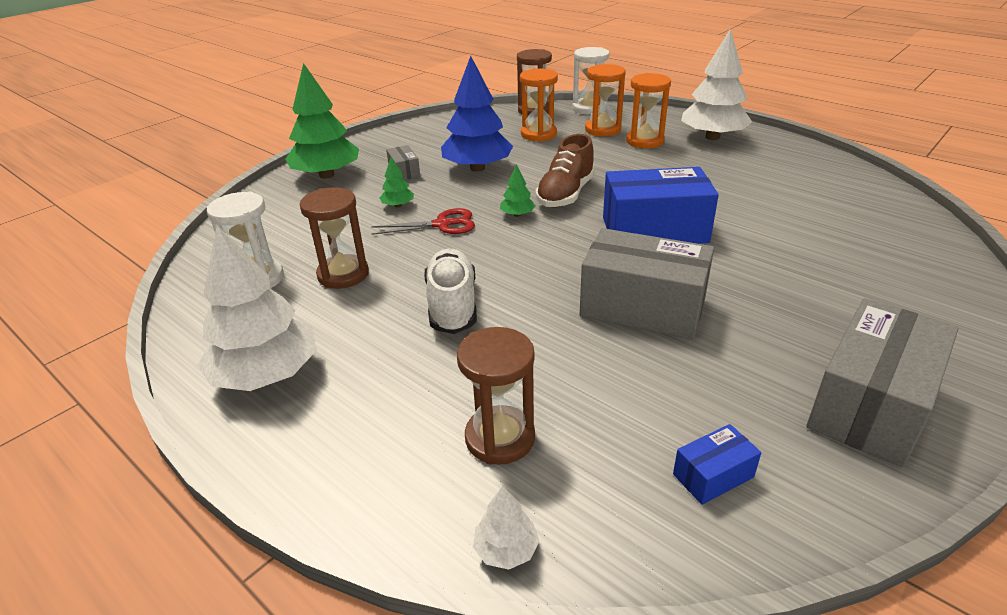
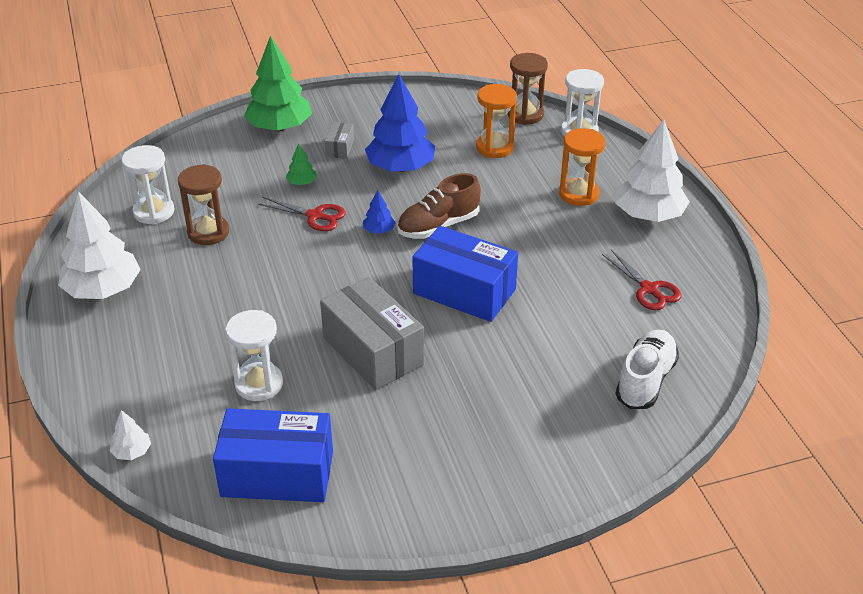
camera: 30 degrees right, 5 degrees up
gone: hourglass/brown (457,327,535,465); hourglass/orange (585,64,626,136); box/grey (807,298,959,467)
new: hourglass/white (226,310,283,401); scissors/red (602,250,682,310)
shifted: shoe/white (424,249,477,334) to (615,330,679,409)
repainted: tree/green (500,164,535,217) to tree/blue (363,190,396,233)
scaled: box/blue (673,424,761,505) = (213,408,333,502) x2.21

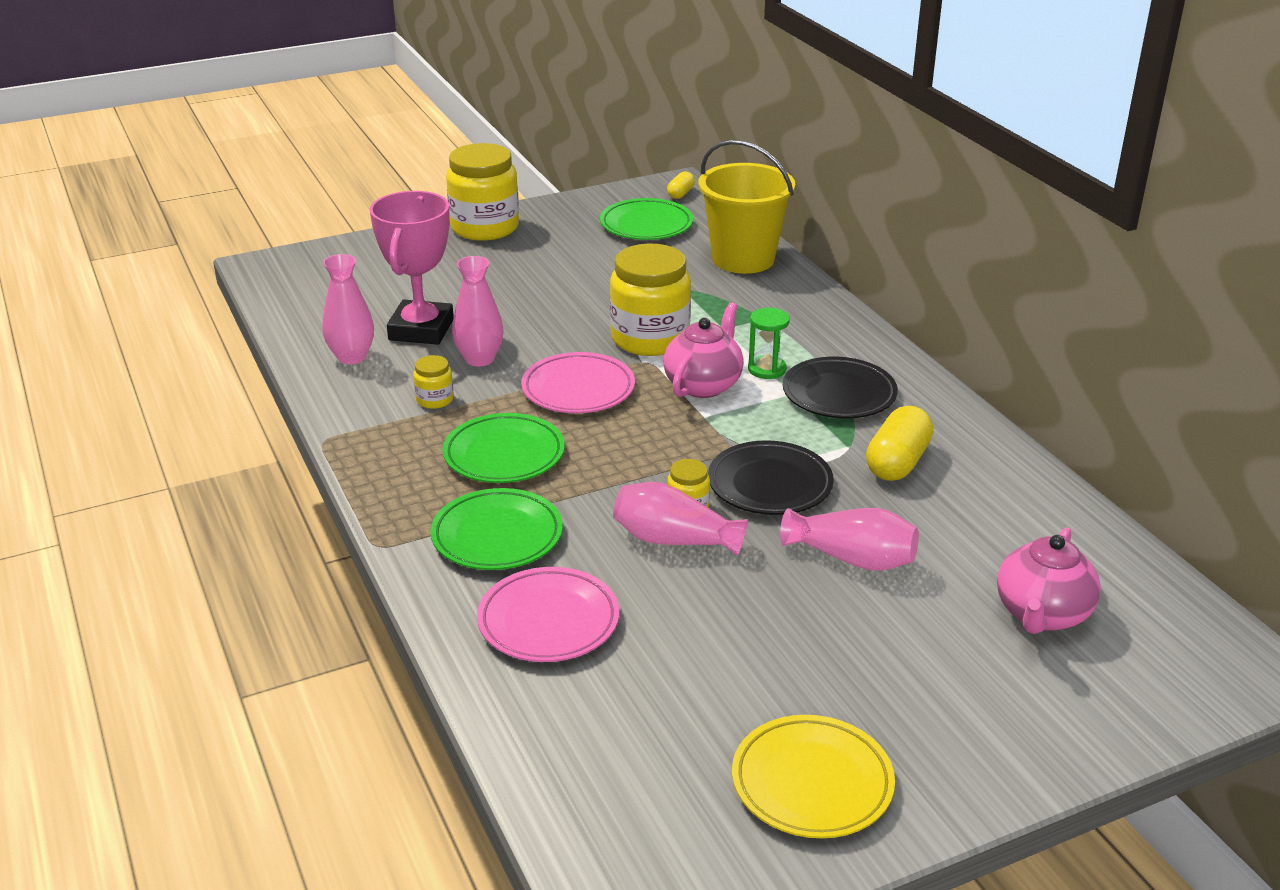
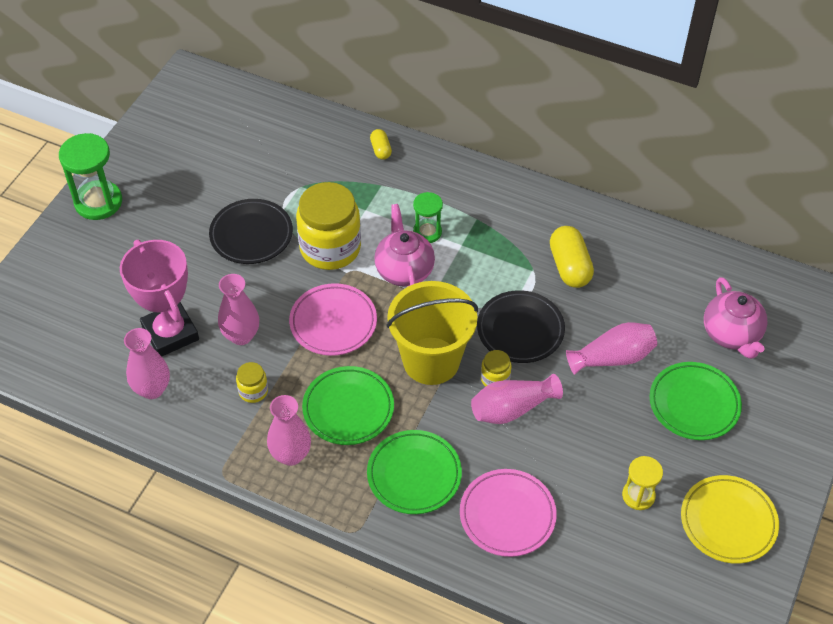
camera: 40 degrees left, 20 degrees up
new: vase/pink (267,395,311,466); hourglass/yellow (622,456,663,510)
shifted: plate/green (600,198,693,240) to (650,362,742,440); capsule/yellow (667,172,695,199) to (370,129,392,160); bucket/yellow (698,140,795,274) to (386,281,478,385); plate/black (783,357,898,418) to (209,199,293,264)
swapped: jar/yellow (446,143,519,241) to hourglass/green (59,133,122,220)

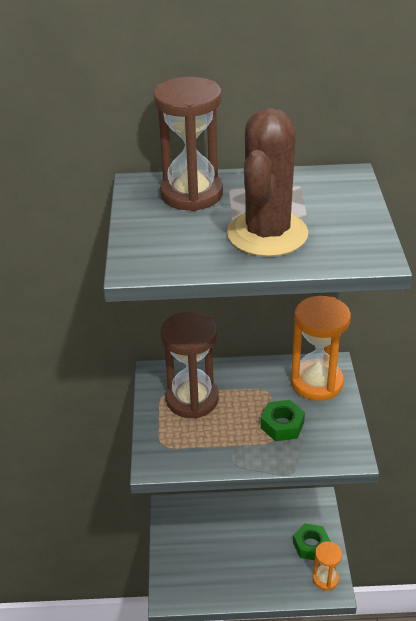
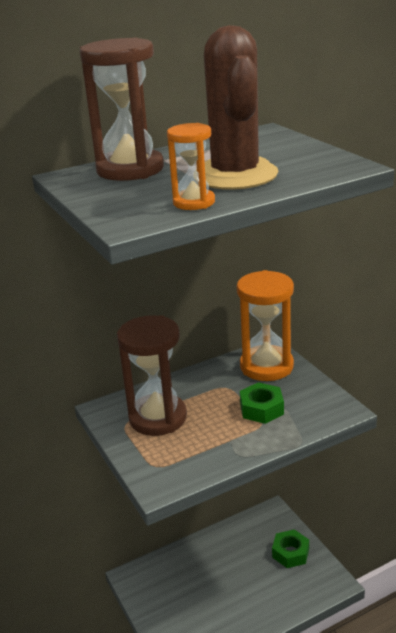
camera: 25 degrees left, 10 degrees down
shifted: hourglass/orange (313,542,342,591) to (167,123,215,210)

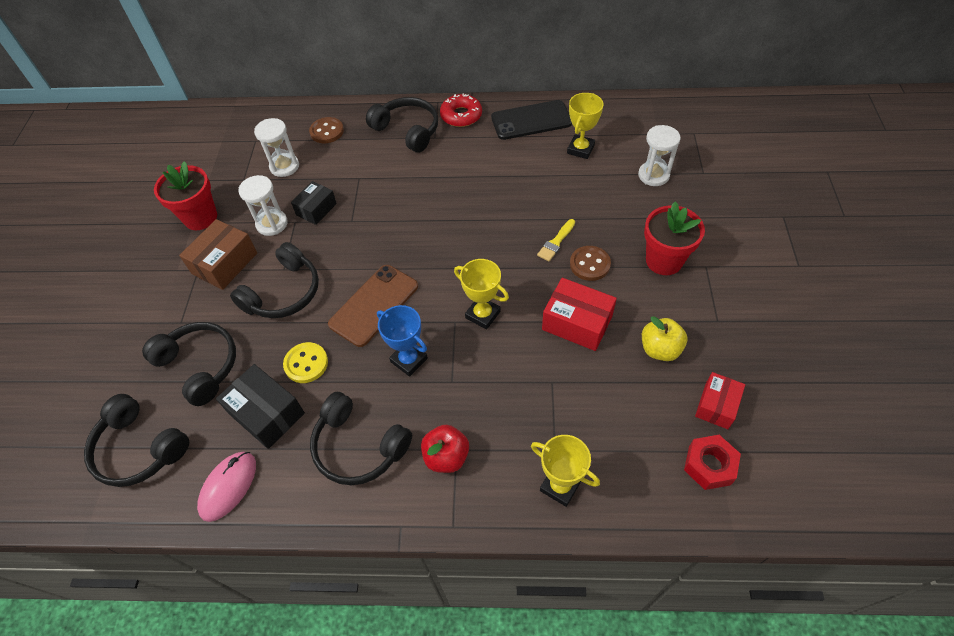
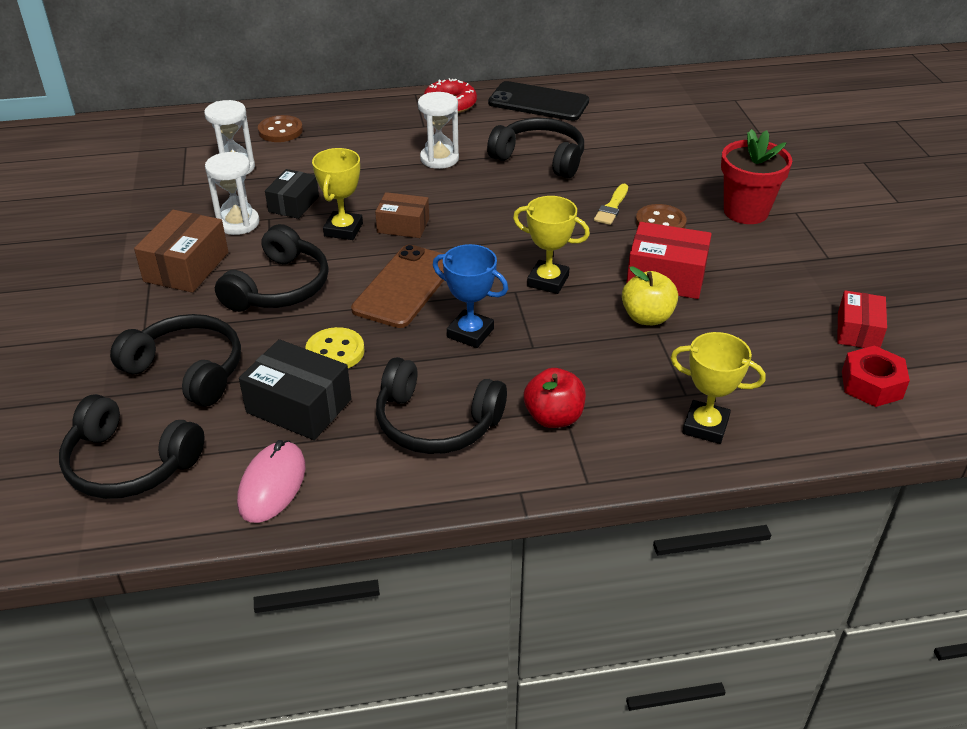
camera: 15 degrees left, 15 degrees down
gone: flower pot/red (154,161,217,230)
new: box/brown (375,192,429,238)
shifted: headphones/black (366,97,438,153) to (487,118,584,178); trophy/yellow (567,93,603,159) to (312,148,363,240); hourglass/white (638,125,681,186) to (418,92,459,169); apple/yellow (642,316,687,361) to (622,266,678,325)
rotated: phone/black (491,100,572,140) = (488,81,589,121) 45 degrees clockwise

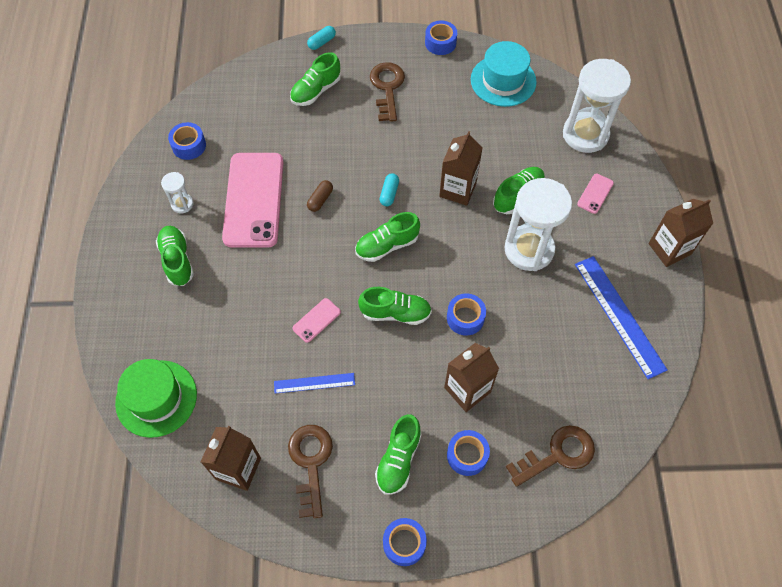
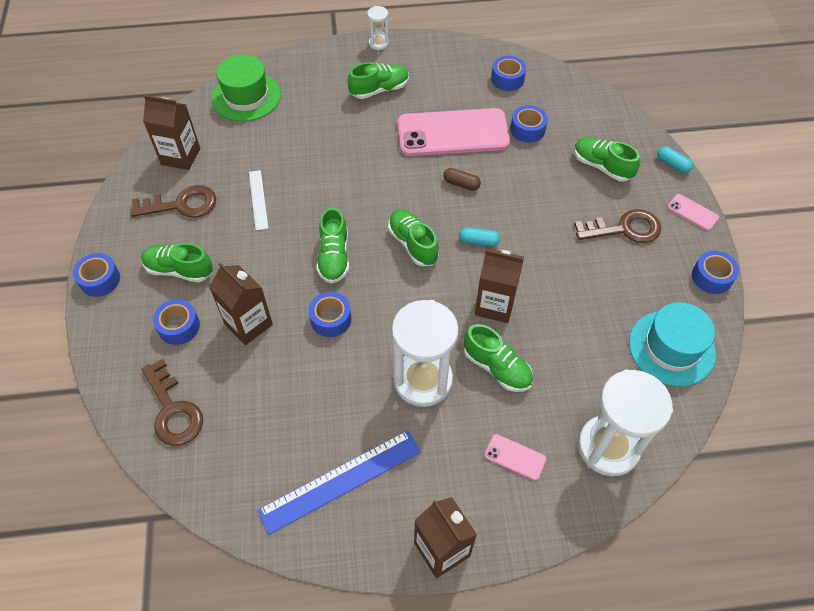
camera: 85 degrees right, 5 degrees down
new: tape/blue (510,105,548,143)
shifted: hourglass/white (161,172,194,213) to (367,6,389,50); phone/pink (292,298,341,343) to (667,194,719,231)
repainted: ruler/blue (274,373,355,393) to ruler/white (249,170,268,230)

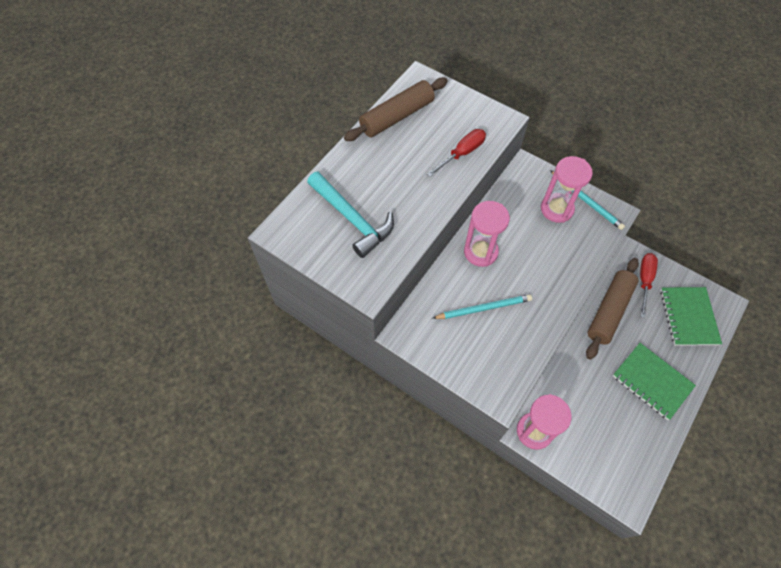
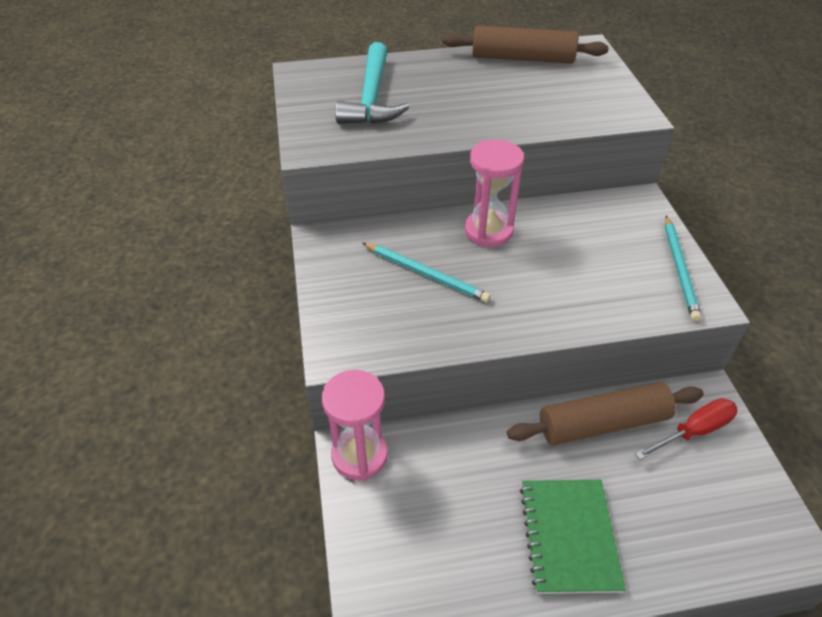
camera: 45 degrees right, 15 degrees down
gone: screwdriver/red (427,129,486,177); hourglass/pink (541,156,593,223); notebook/green (660,287,722,346)

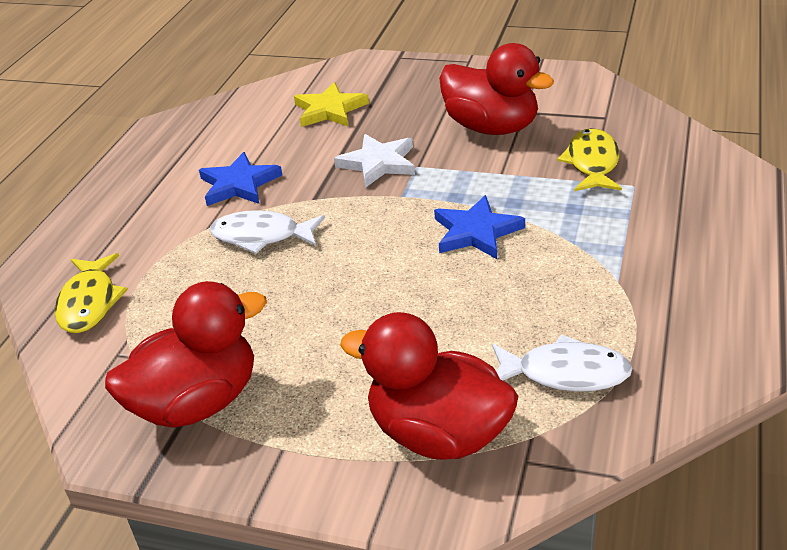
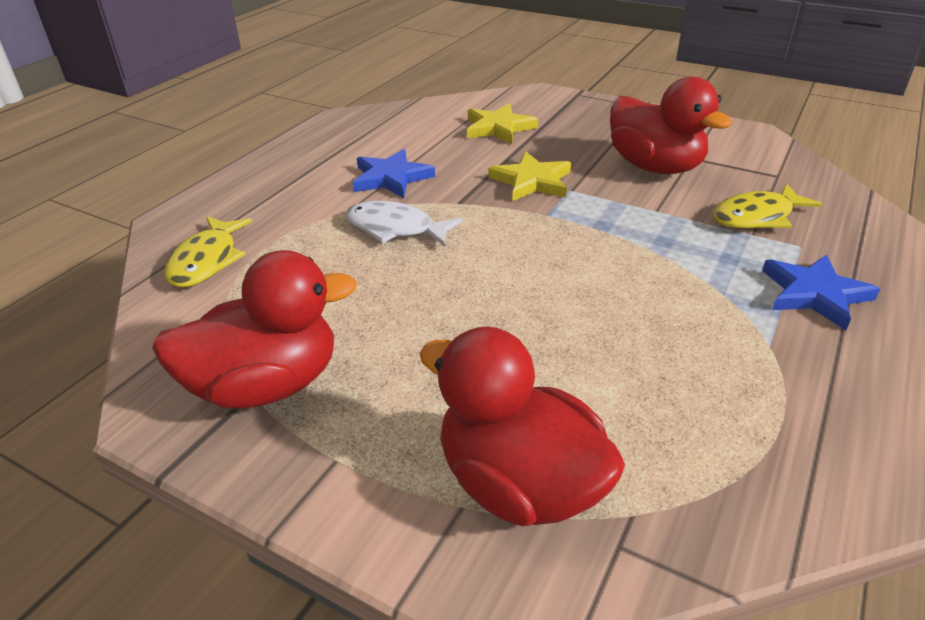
camera: 10 degrees right, 0 degrees up
gone: fish/white (492,334,632,392)
shifted: star/blue (434,195,525,259) to (762,254,880,330)
repainted: star/white (334,134,415,188) to star/yellow (488,151,571,201)
rotated: fish/yellow (557,128,622,191) = (713,184,823,229) 135 degrees counterclockwise

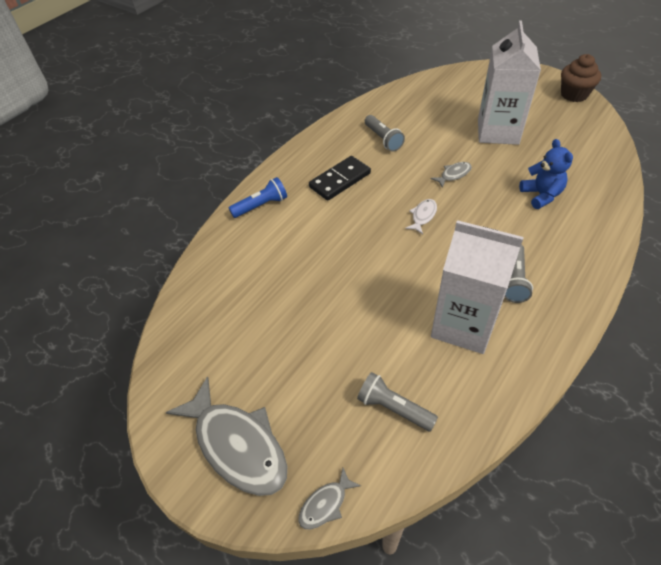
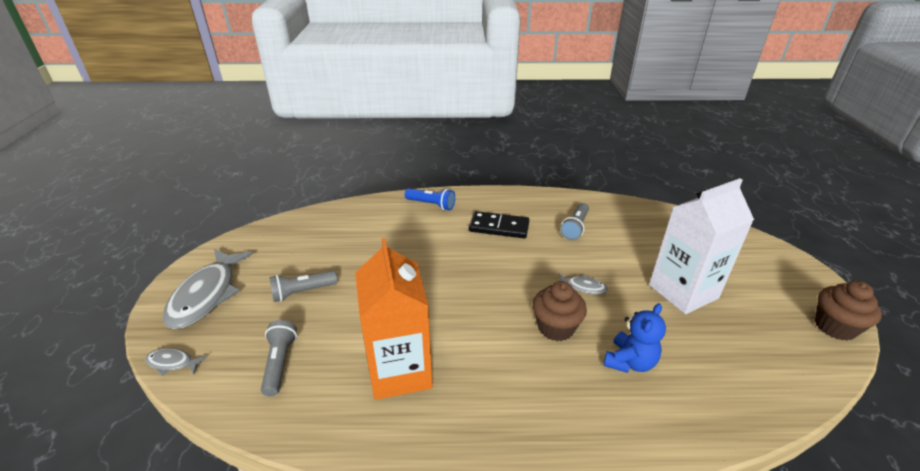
camera: 50 degrees right, 15 degrees down
gone: fish/white (405,199,437,234)
new: cupcake/brown (533,281,587,341)
shifted: flashlight/grey (505,245,533,303) to (269,271,338,302)
repainted: carton/white (431,220,524,354) to carton/orange (355,238,433,400)

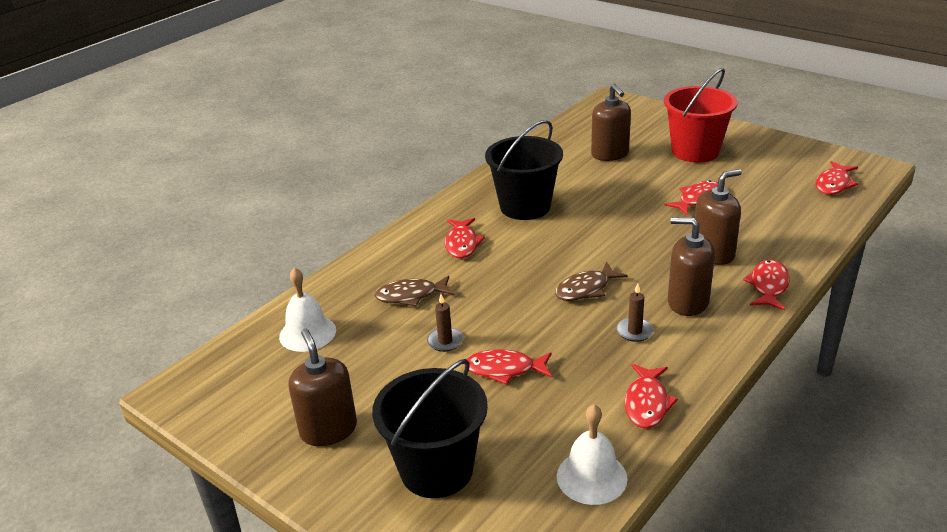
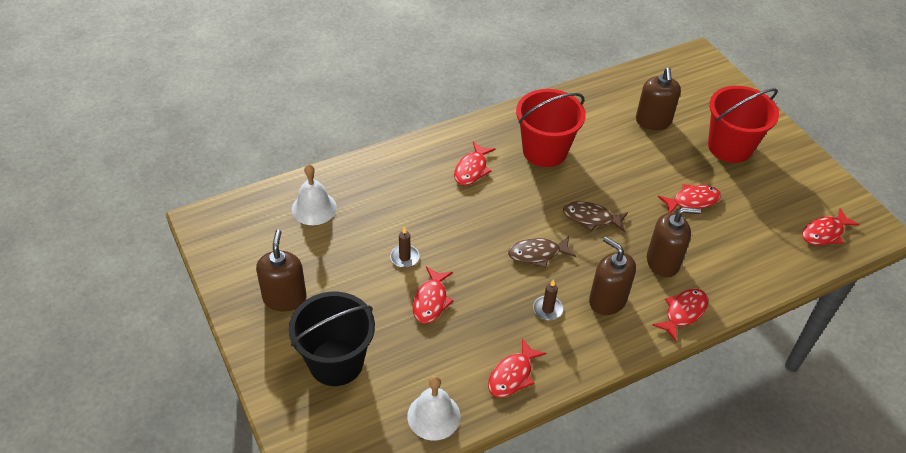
camera: 20 degrees right, 15 degrees up
shifted: fish/brown (374,275,454,307) to (563,201,628,232)
repainted: bucket/black (485,120,563,220) to bucket/red (516,89,586,167)
rotated: fish/red (464,349,552,385) = (413,267,454,324) 105 degrees counterclockwise

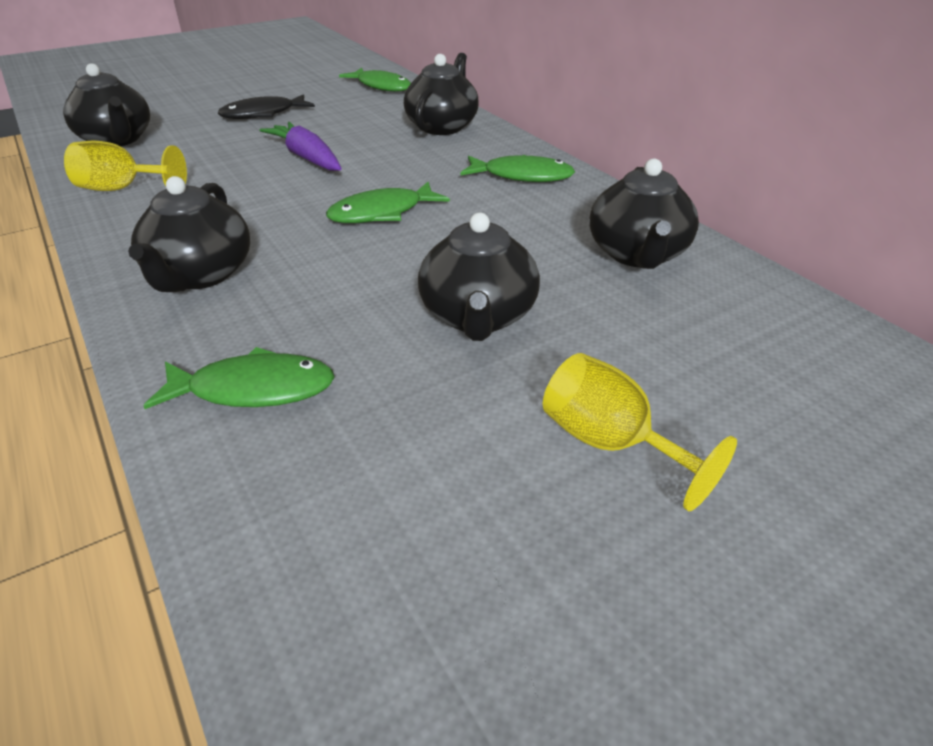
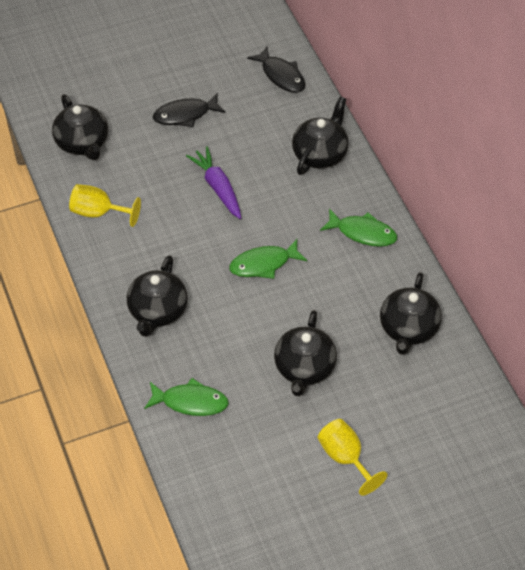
camera: 10 degrees right, 15 degrees up
repainted: fish/green (339,68,411,92) to fish/black (247,46,305,93)

